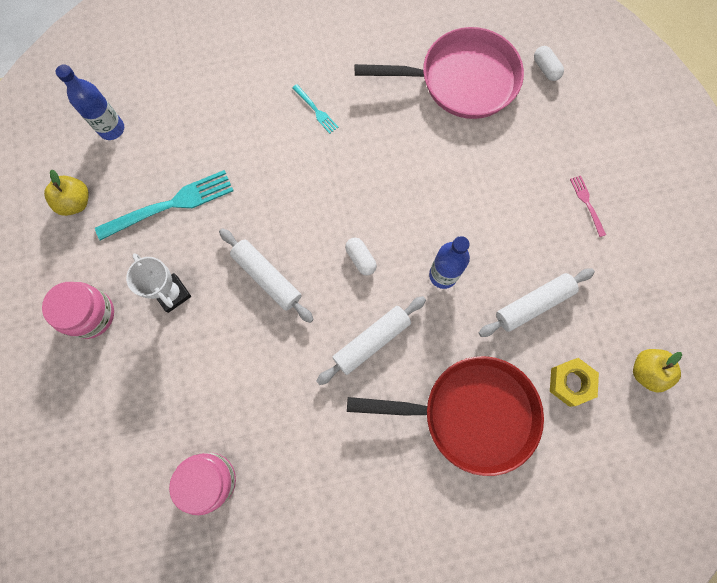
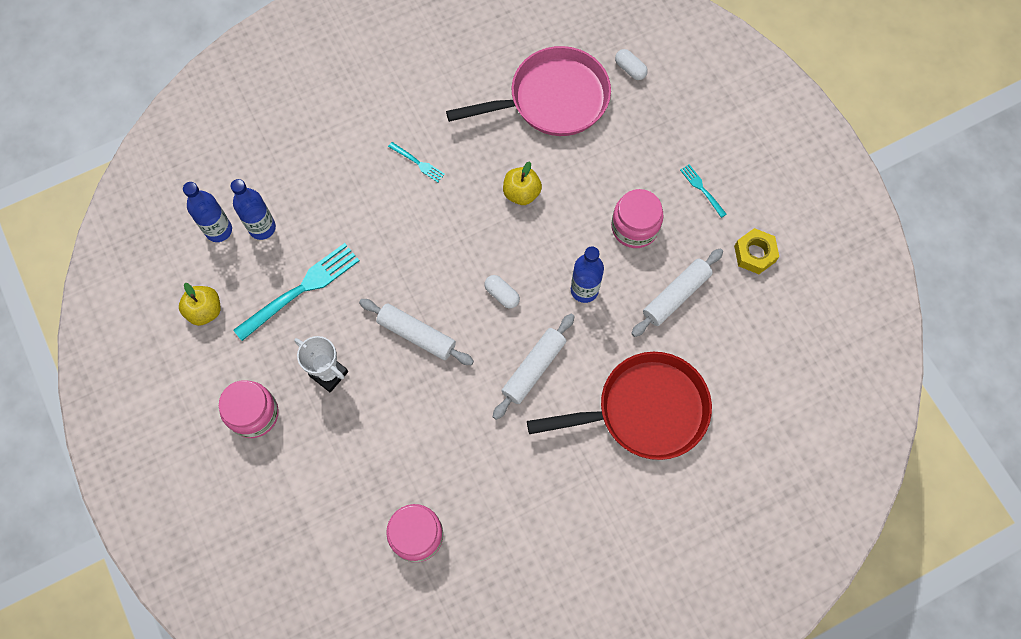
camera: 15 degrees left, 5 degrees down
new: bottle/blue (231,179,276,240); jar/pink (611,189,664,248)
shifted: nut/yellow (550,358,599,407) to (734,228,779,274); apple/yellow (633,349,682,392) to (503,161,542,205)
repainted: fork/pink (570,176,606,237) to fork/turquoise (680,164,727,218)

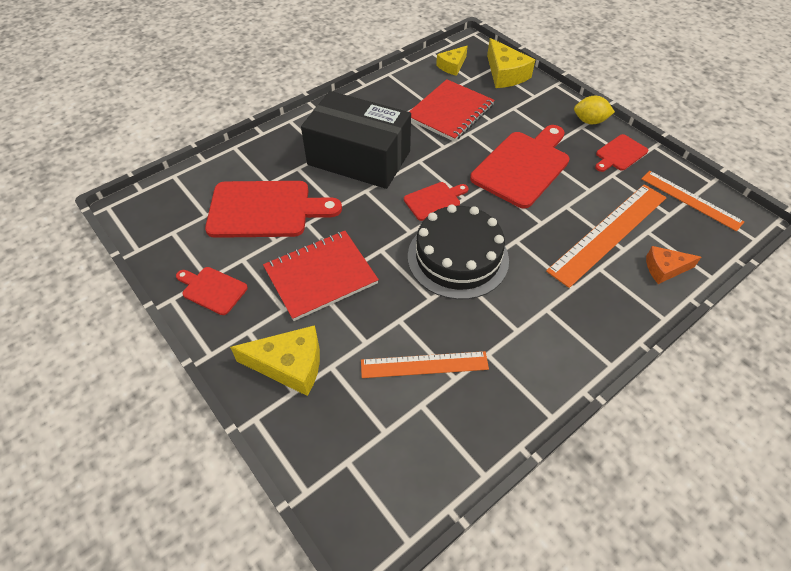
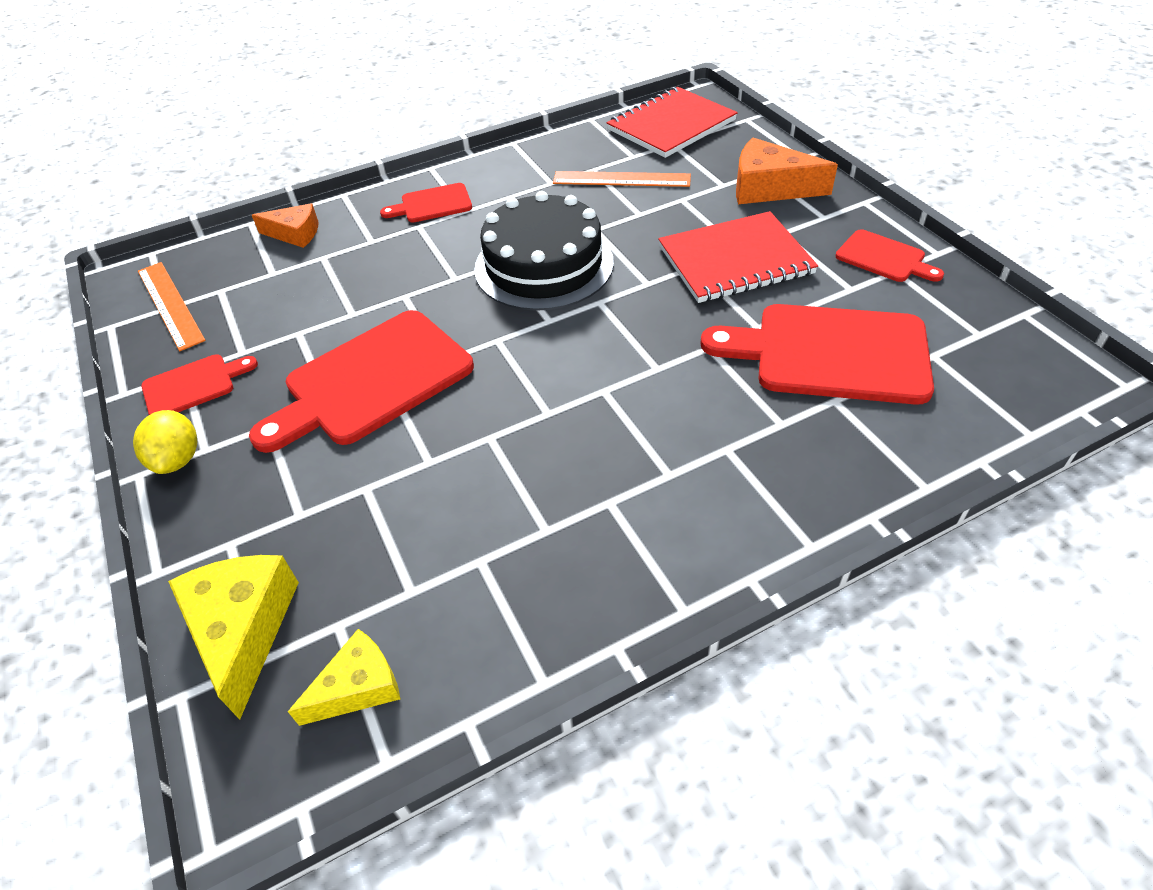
camera: 165 degrees left, 5 degrees down
gone: box/black (301,91,411,189); ruler/orange (546,184,667,288)
shifted: cutting board/red (404,182,468,221) to (380,183,472,222); notebook/red (409,79,495,142) to (606,87,738,158)
repainted: cheese/yellow (230,325,320,396) to cheese/orange (736,138,838,204)
rotated: lemon/yellow (574,96,615,124) = (133,410,197,474) 60 degrees clockwise

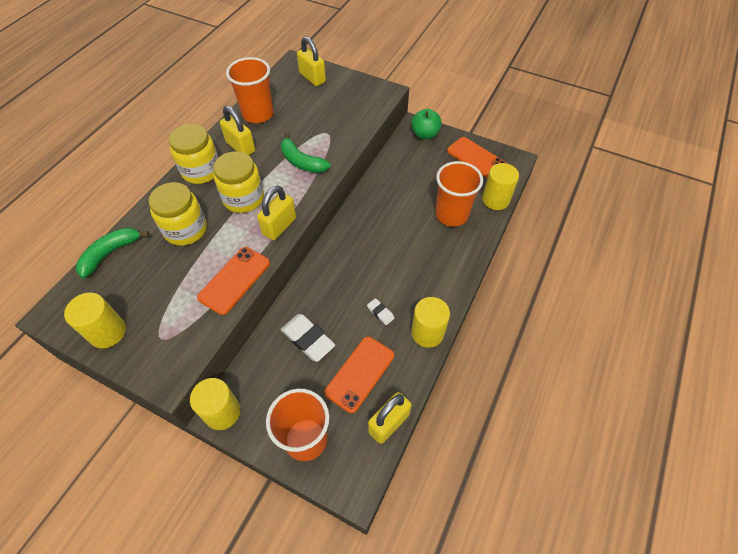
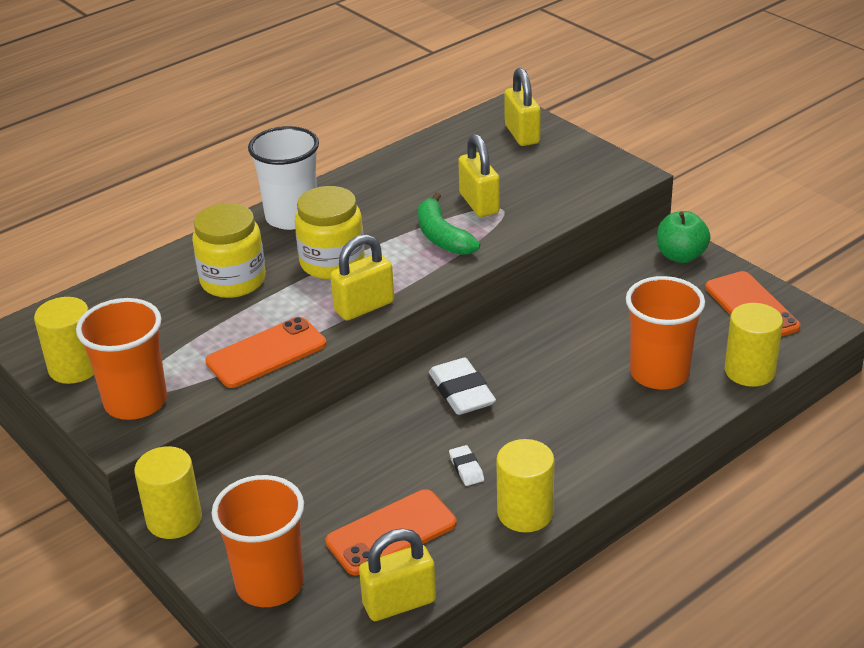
camera: 25 degrees right, 20 degrees down
gone: banana/green (76,227,149,278)
shifted: padlock/yellow (220,106,255,155) to (458,134,500,217); cup/orange (226,57,274,123) to (76,298,167,420); eraser/white (281,314,335,362) to (429,358,496,415)
swapped: jar/yellow (169,124,219,184) to cup/white (248,126,319,230)

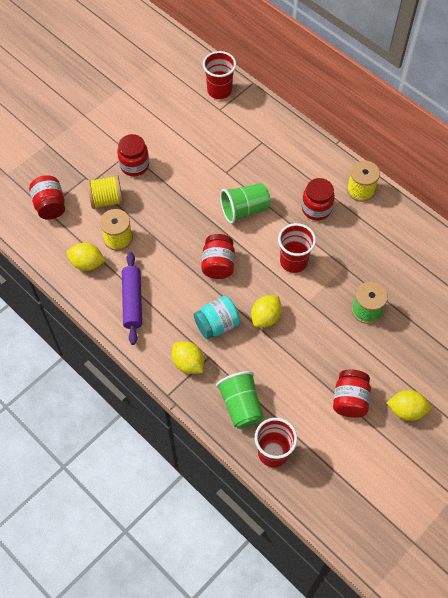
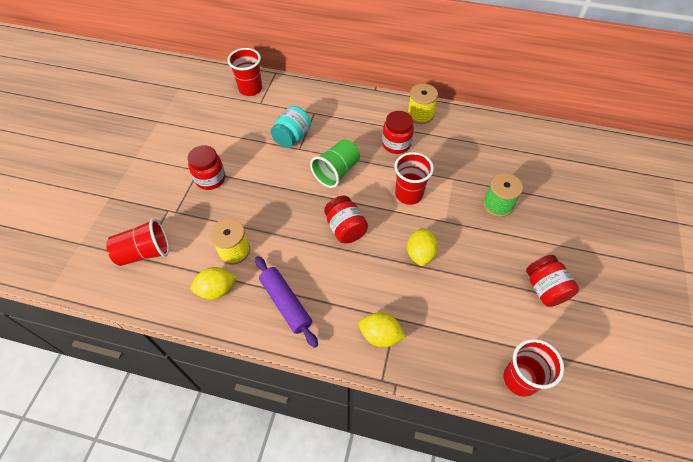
camera: 30 degrees left, 5 degrees down
gone: spool/yellow (87,175,123,209); cup/green (216,371,264,429); lemon/yellow (387,390,431,421)
shifted: jar/turquoise (194,296,240,339) to (271,106,311,148)
swapped: jar/red (29,175,65,220) to cup/red (106,218,169,266)

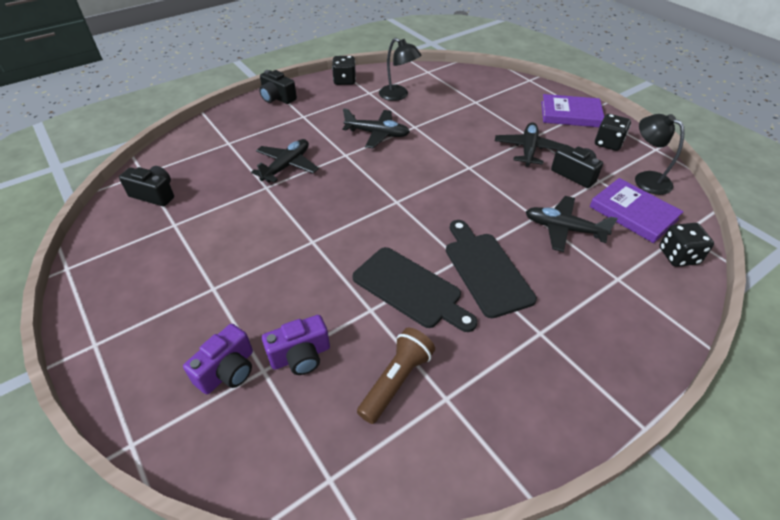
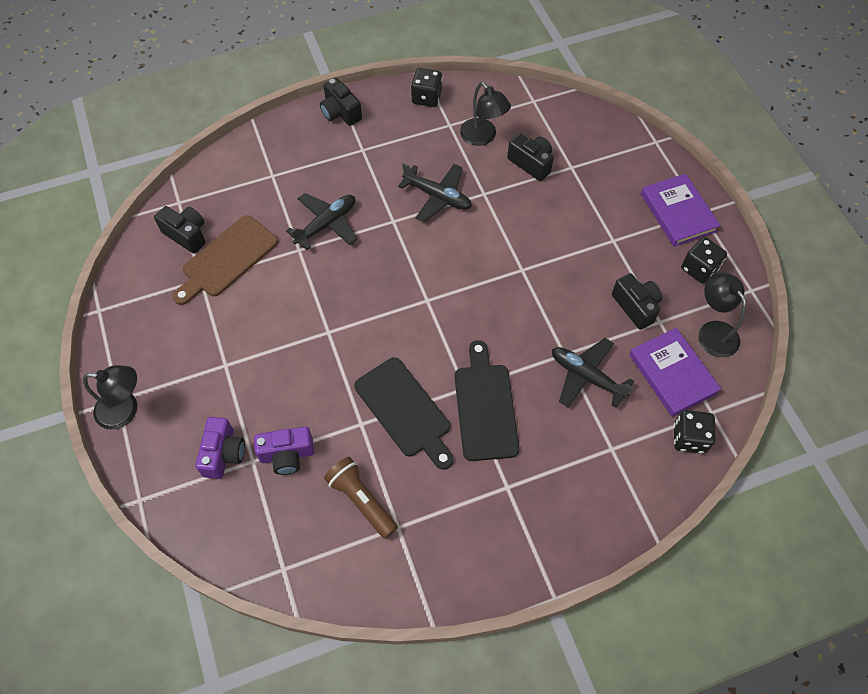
camera: 15 degrees right, 15 degrees up
gone: plane/black (495,122,565,167)
new: lamp/black (83,365,137,429); cutting board/brown (173,215,278,305); camera/black (507,134,554,181)
rotated: camera/purple (183,324,253,394) = (195,417,245,479) 45 degrees counterclockwise; flashlight/brown (357,328,435,424) = (324,457,398,539) 90 degrees counterclockwise; book/purple (541,94,604,127) = (641,174,721,247) 45 degrees clockwise

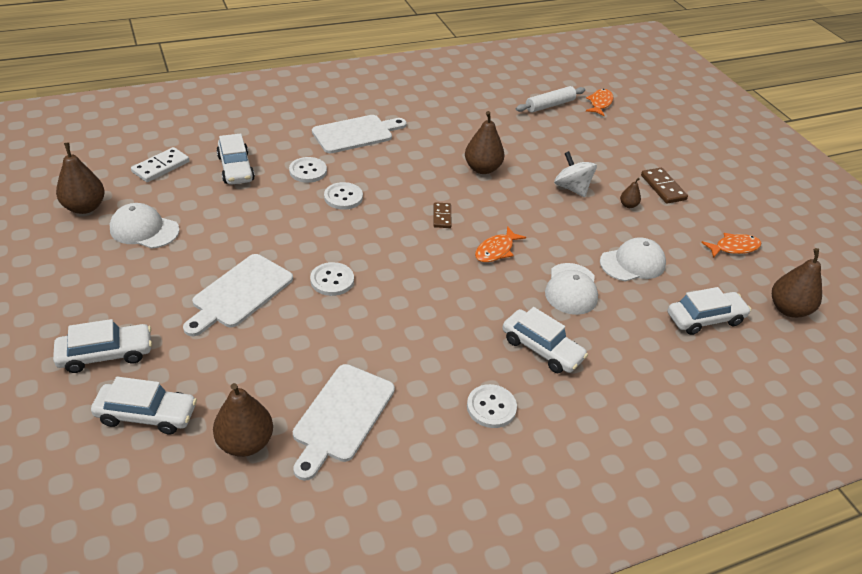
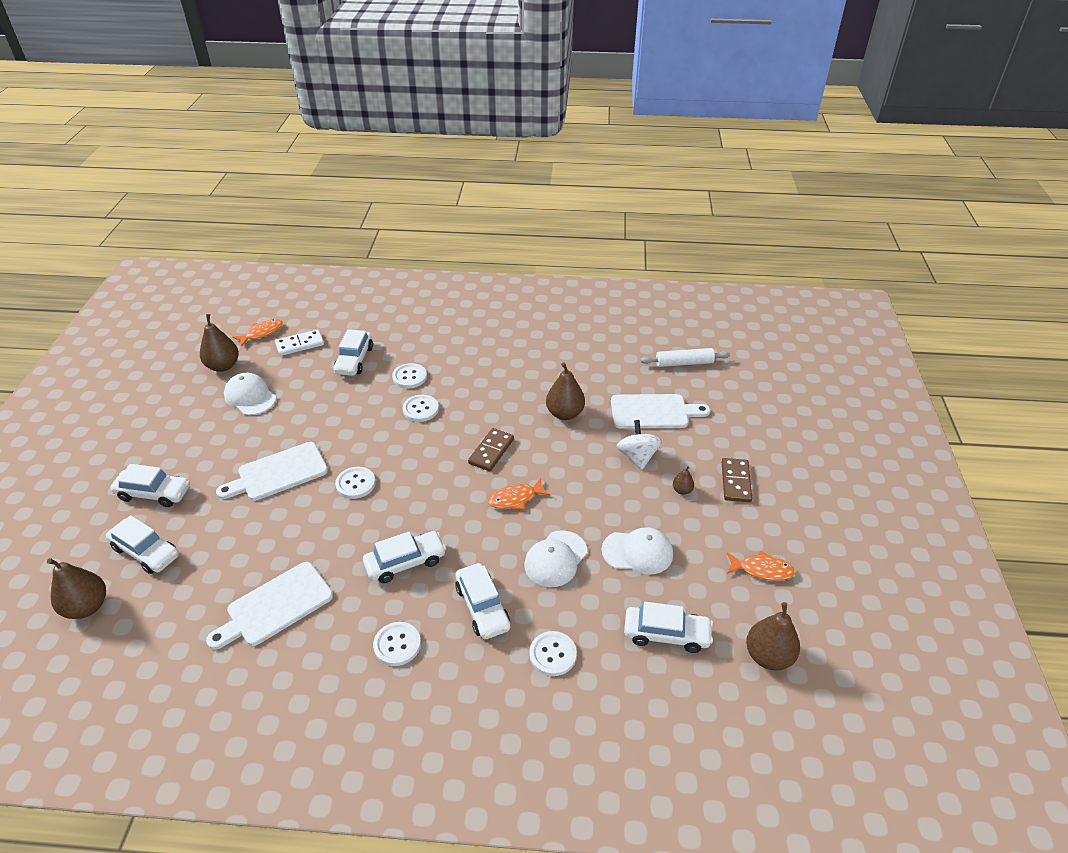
camera: 30 degrees right, 0 degrees up
new: car/white (363,531,446,583); button/white (529,631,577,676)
shifted: pear/brown (213,383,273,457) to (47,558,106,619); cutting board/white (312,115,407,153) to (611,394,710,429); fish/orange (586,89,614,116) to (233,319,283,346)
scaled: domino/brown (433,202,452,228) = (468,428,514,471) x1.51

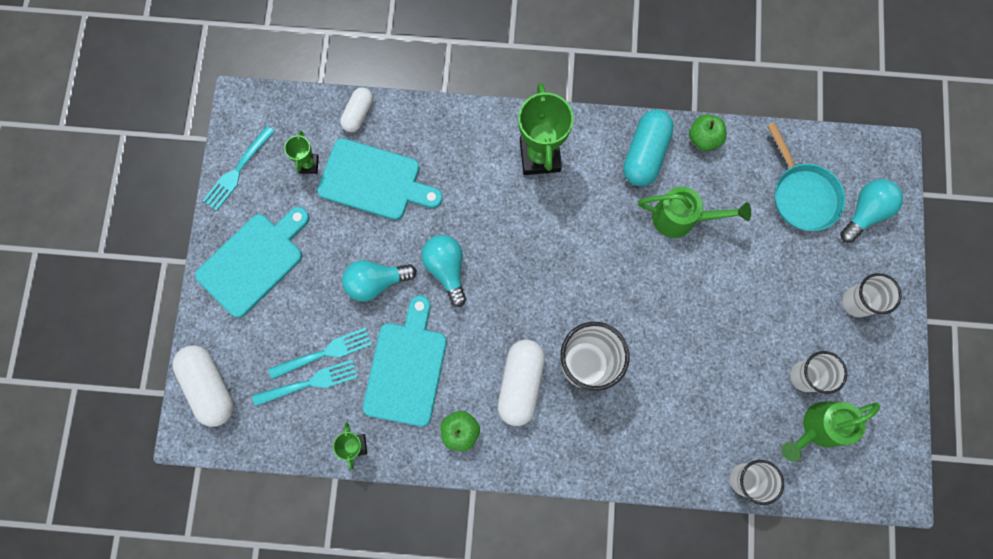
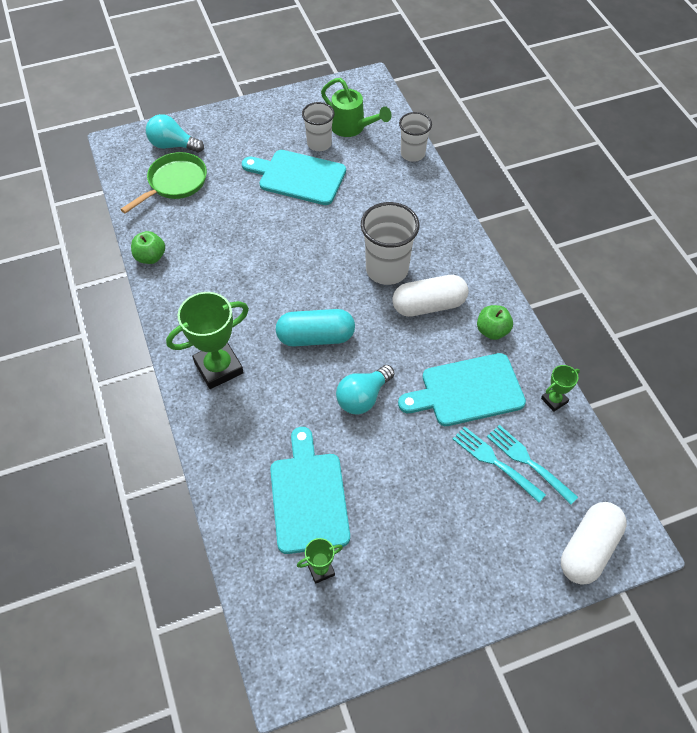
camera: 115 degrees left, 20 degrees down
gone: fork/turquoise (202,126,275,211); capsule/white (340,87,373,132); light bulb/turquoise (342,260,417,302); watering can/green (638,187,751,238); cup/white (843,273,902,317)
shifted: cutting board/turquoise (195,207,309,318) to (242,150,346,205); capsule/turquoise (623,110,674,186) to (276,309,355,346)
repainted: pan/turquoise (767,123,846,231) to pan/green (120,152,207,213)

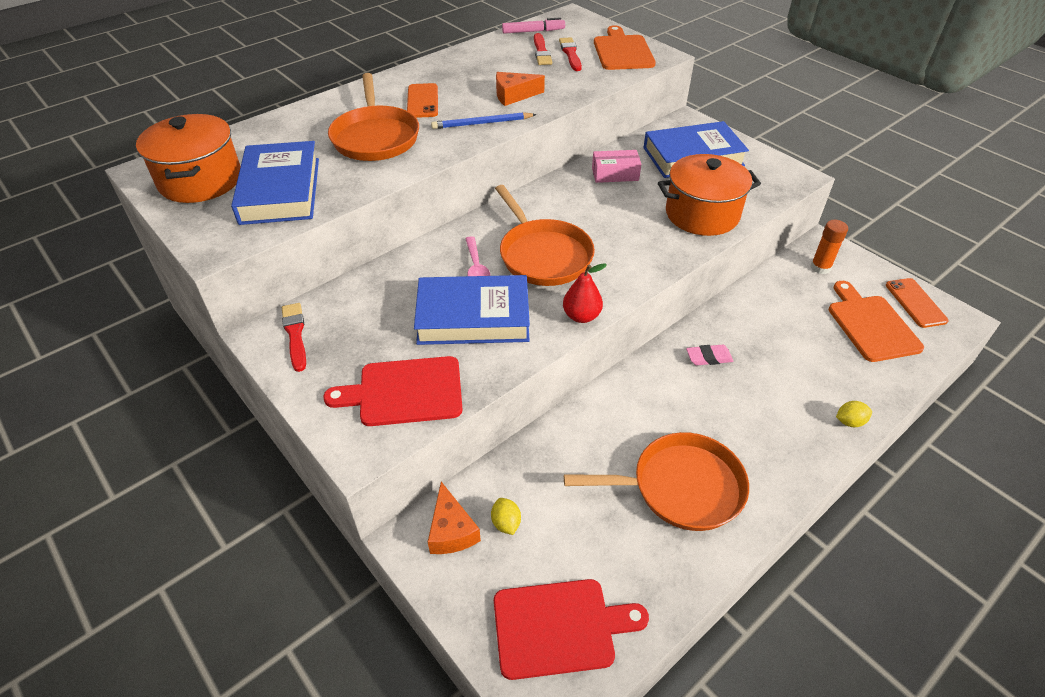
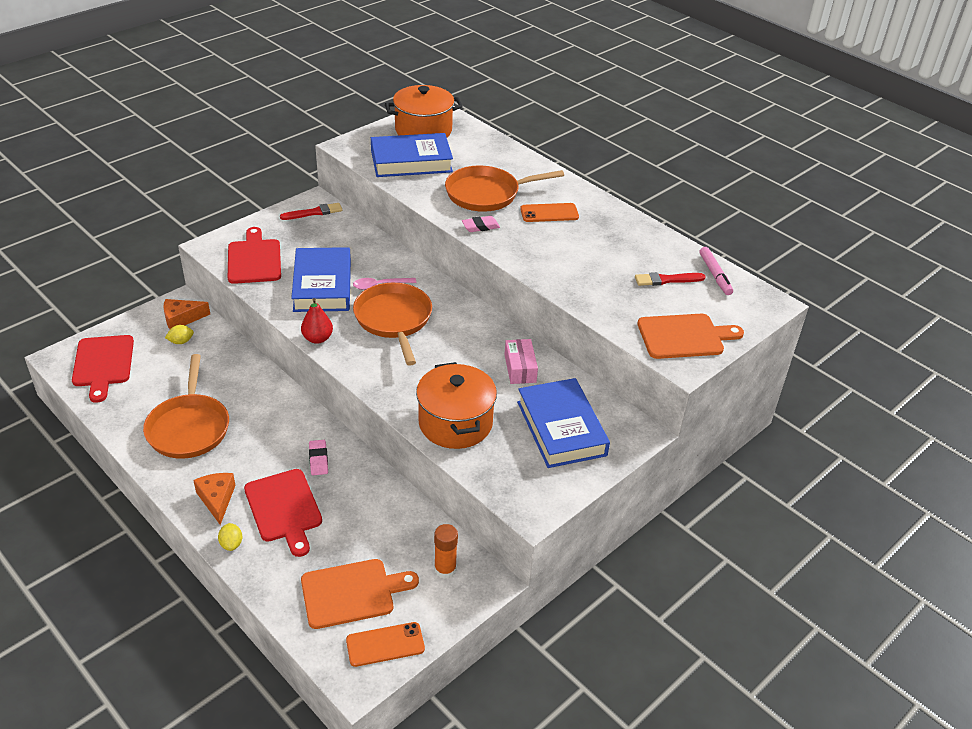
camera: 85 degrees right, 5 degrees down
gone: pencil/blue (431,112,537,129); brush/red (559,37,582,71)
new: cutting board/red (244,469,322,557); eraser/pink (462,216,500,232)
shifted: cheese/orange (496,72,545,106) to (193,473,236,525)
rotated: pan/orange (495,185,595,286) = (353,283,432,366) 105 degrees clockwise

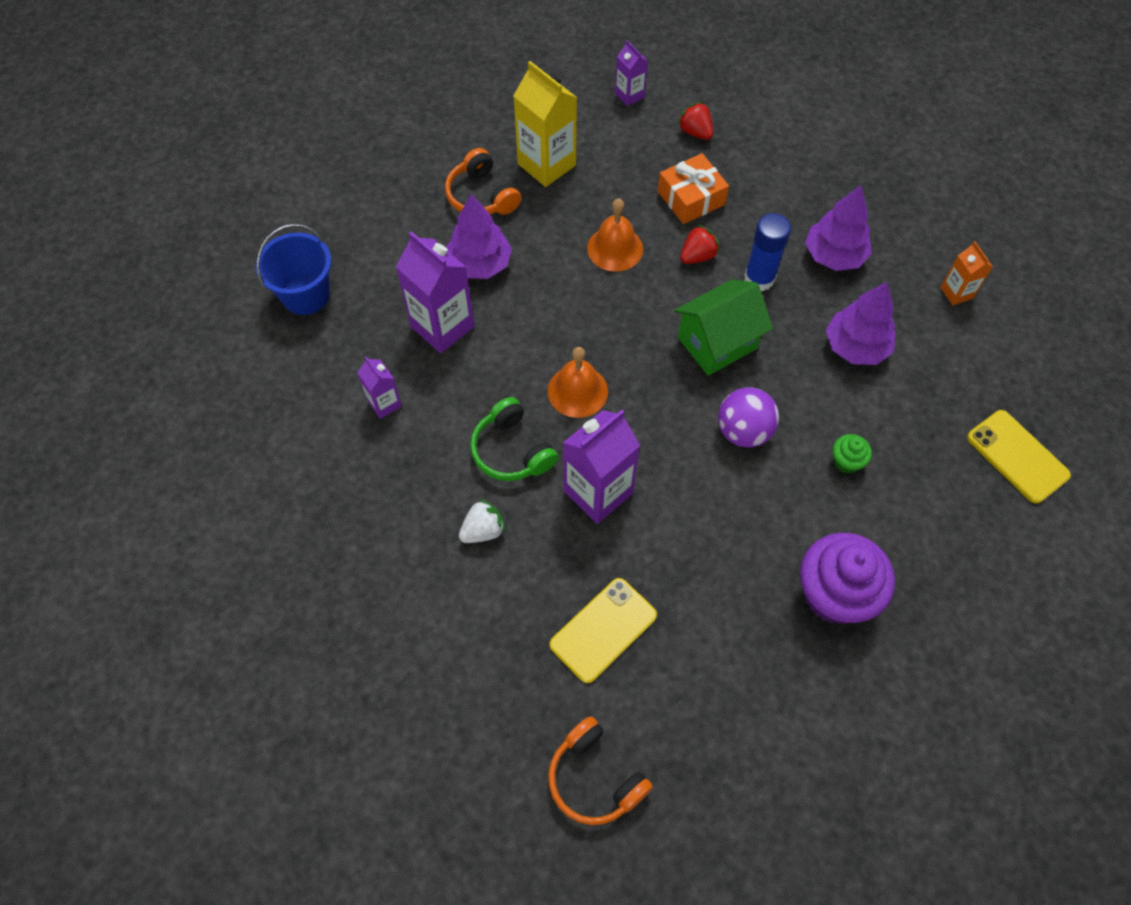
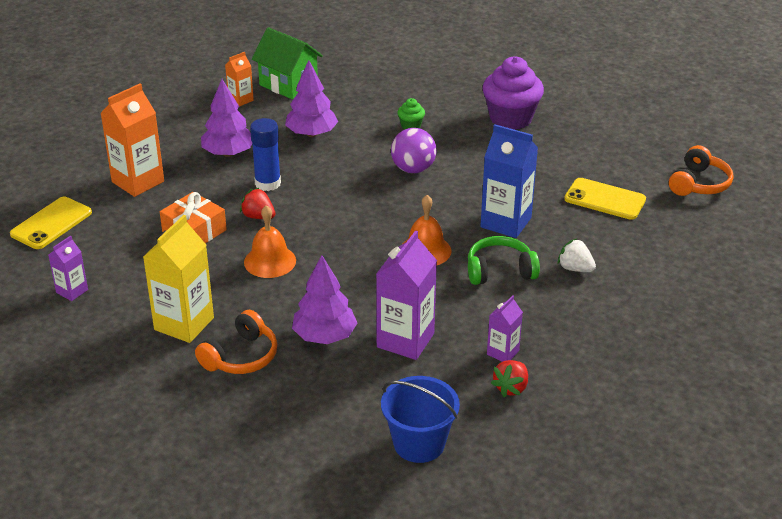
camera: 110 degrees left, 25 degrees down
new: carton/orange (100,83,164,197)
shifted: house/green (674,280,773,376) to (252,27,323,99); strawberry/red (677,101,713,140) to (491,360,528,397); phone/yellow (967,410,1071,504) to (10,197,92,249)
repainted: carton/purple (563,410,641,524) to carton/blue (480,124,538,238)
rotated: headphones/green (470,397,558,481) = (468,236,540,285) 135 degrees counterclockwise

